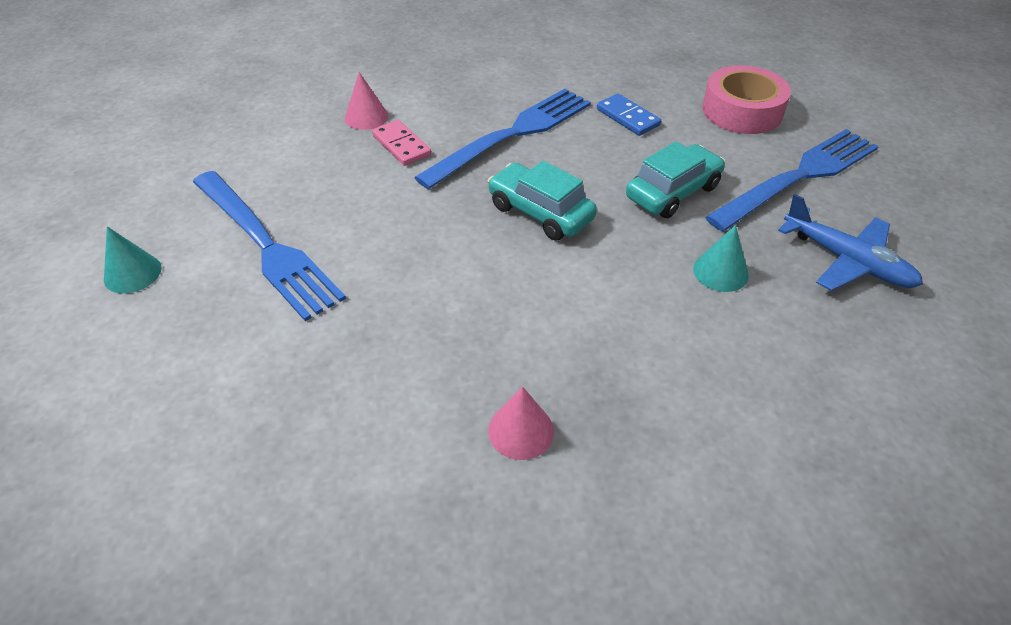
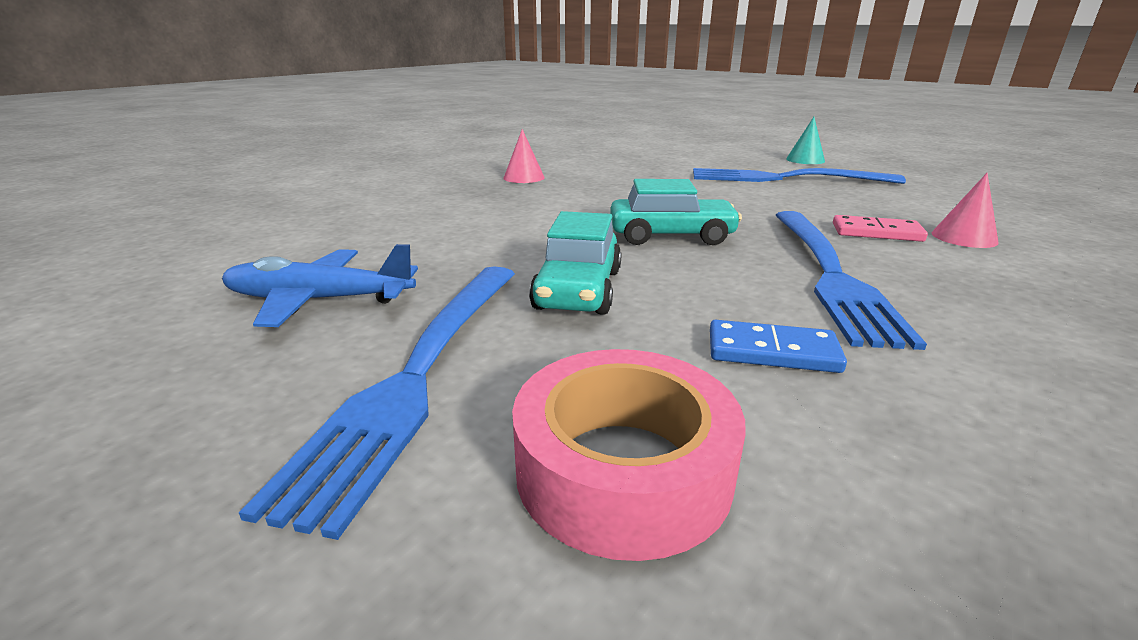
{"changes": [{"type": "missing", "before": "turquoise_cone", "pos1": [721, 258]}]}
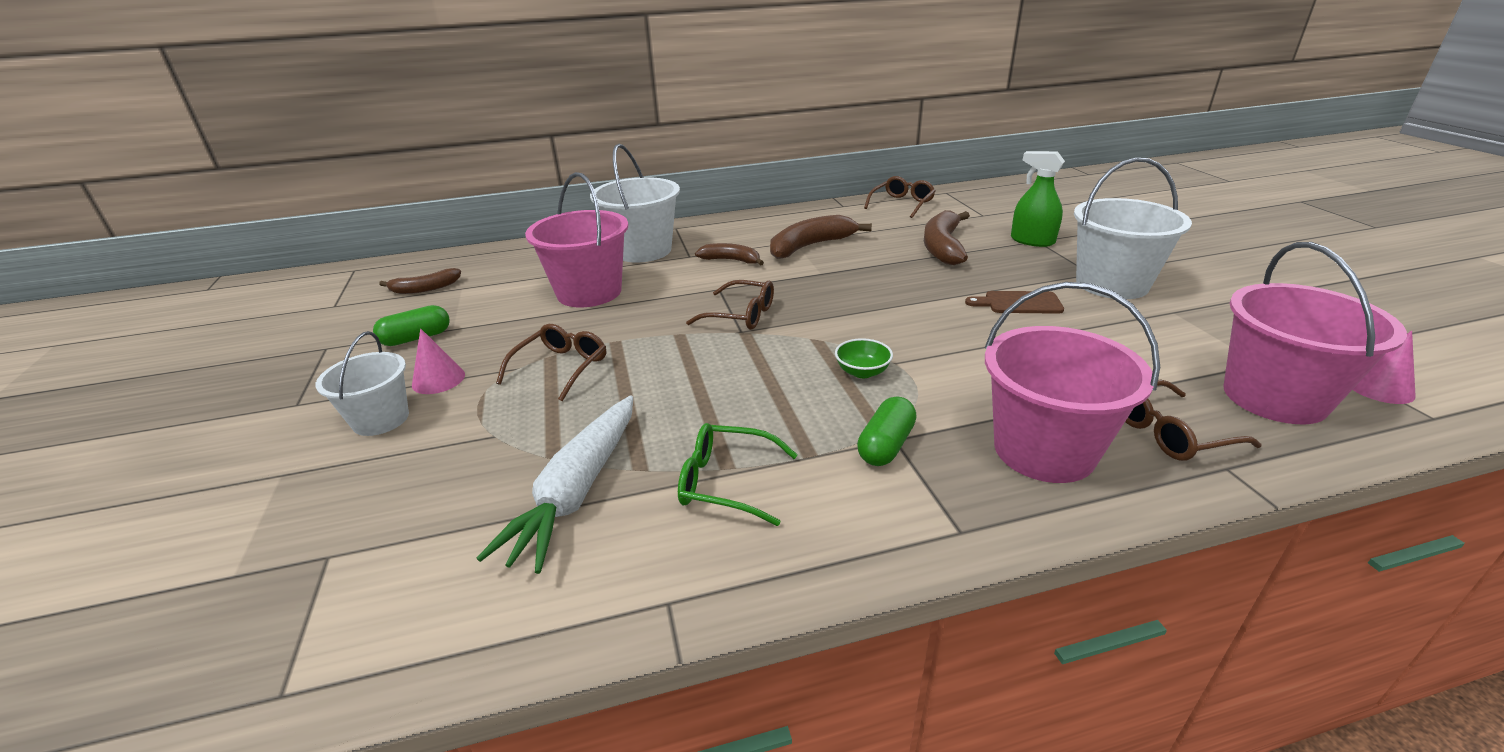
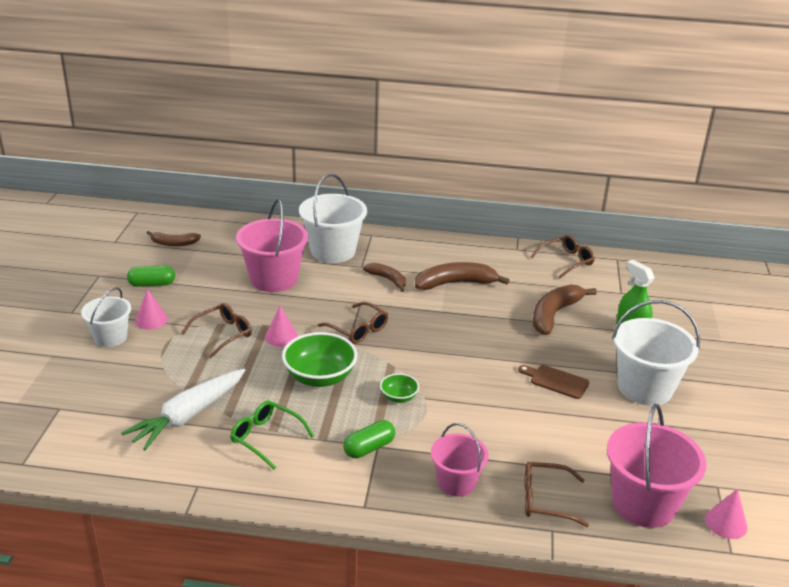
{"changes": [{"type": "size", "before": "pink_bucket", "pos1": [1072, 382], "pos2": [460, 460], "scale": 0.61}, {"type": "appeared", "after": "pink_cone", "pos2": [281, 326]}, {"type": "appeared", "after": "green_bowl", "pos2": [320, 359]}]}
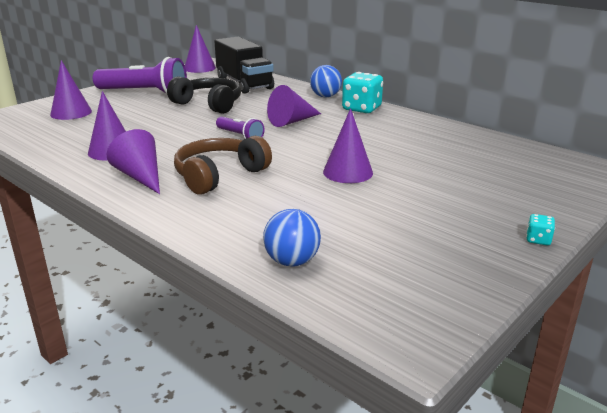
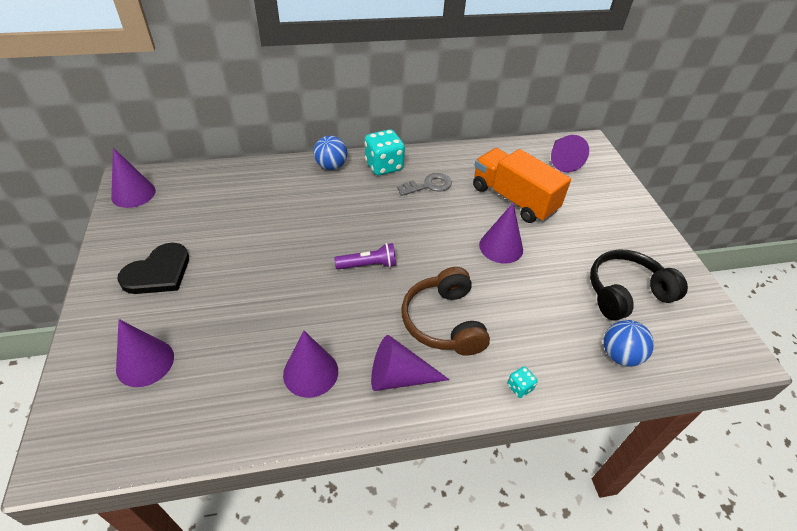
{"changes": [{"type": "missing", "before": "black_truck", "pos1": [244, 65]}, {"type": "exchanged", "before": "purple_flashlight", "after": "black_heart", "pos1": [140, 75], "pos2": [153, 268]}, {"type": "relocated", "before": "black_headphones", "pos1": [204, 95], "pos2": [639, 285]}, {"type": "relocated", "before": "purple_cone", "pos1": [294, 106], "pos2": [570, 153]}, {"type": "relocated", "before": "turquoise_dice", "pos1": [540, 229], "pos2": [522, 382]}, {"type": "appeared", "after": "orange_truck", "pos2": [522, 185]}, {"type": "appeared", "after": "grey_key", "pos2": [424, 184]}]}
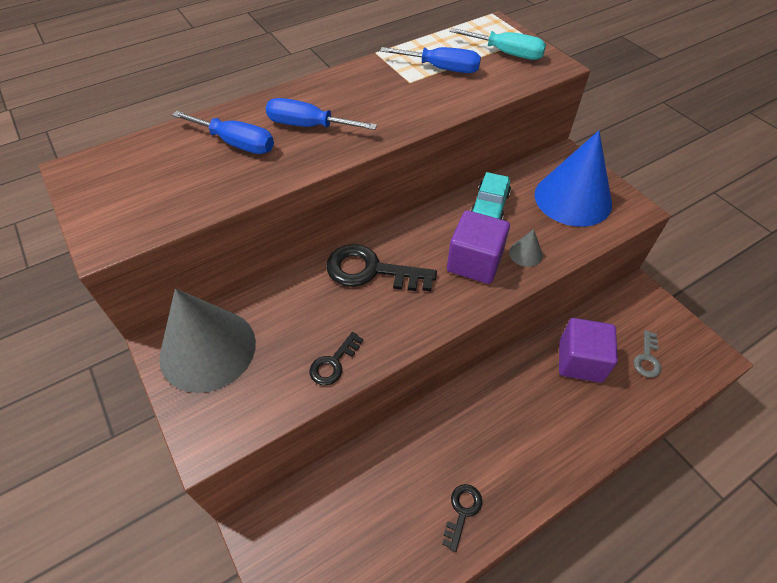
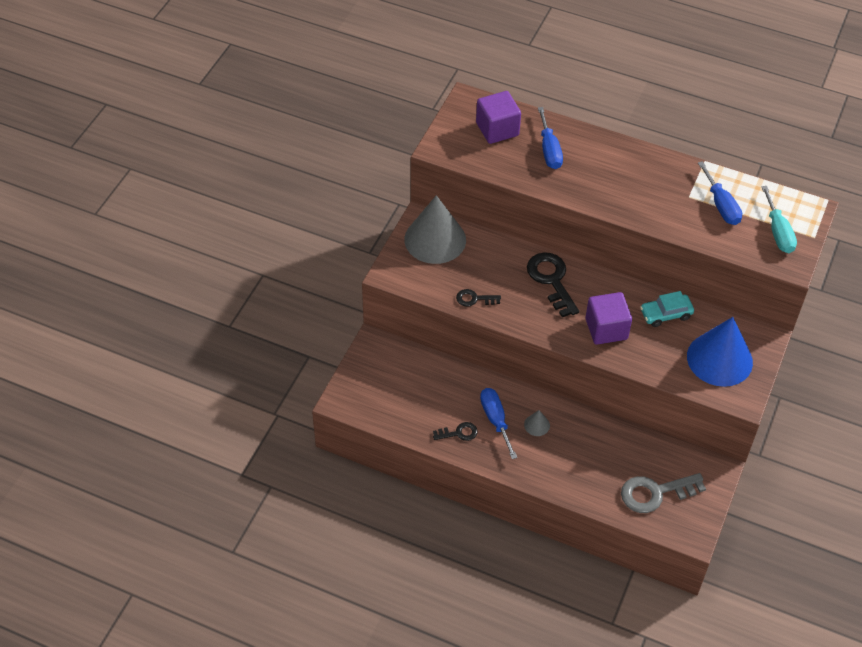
{"changes": [{"type": "relocated", "before": "blue_screwdriver", "pos1": [321, 114], "pos2": [498, 423]}, {"type": "relocated", "before": "grey_cone", "pos1": [526, 248], "pos2": [537, 423]}, {"type": "relocated", "before": "purple_cube", "pos1": [588, 350], "pos2": [498, 117]}, {"type": "size", "before": "grey_key", "pos1": [647, 354], "pos2": [663, 493], "scale": 1.86}]}
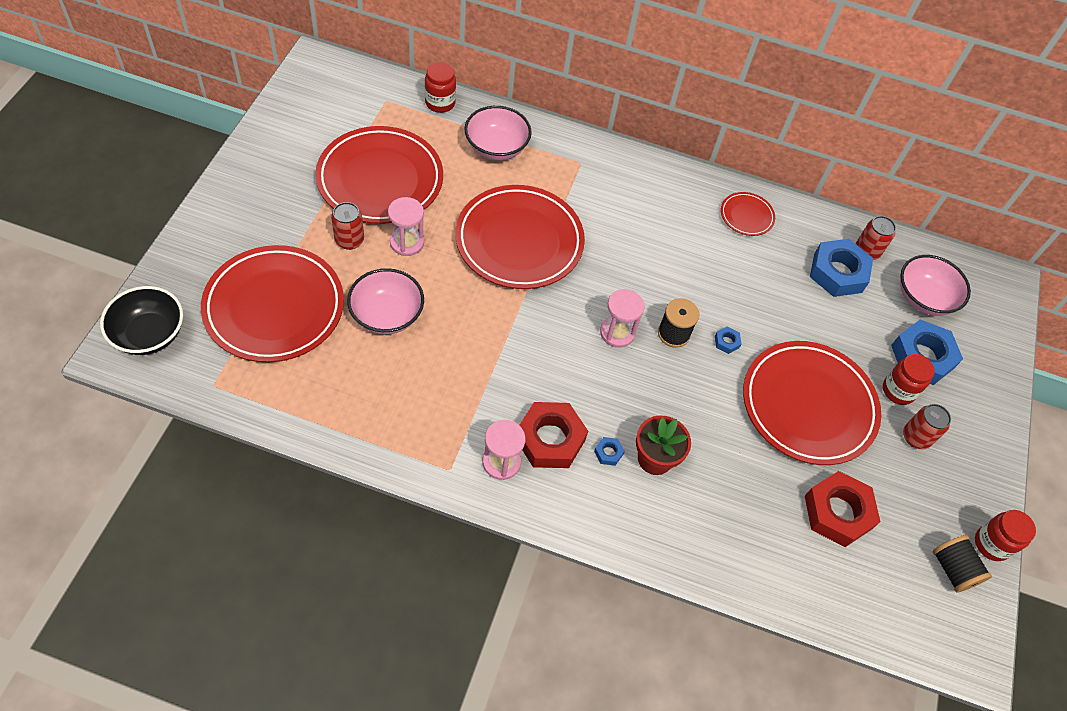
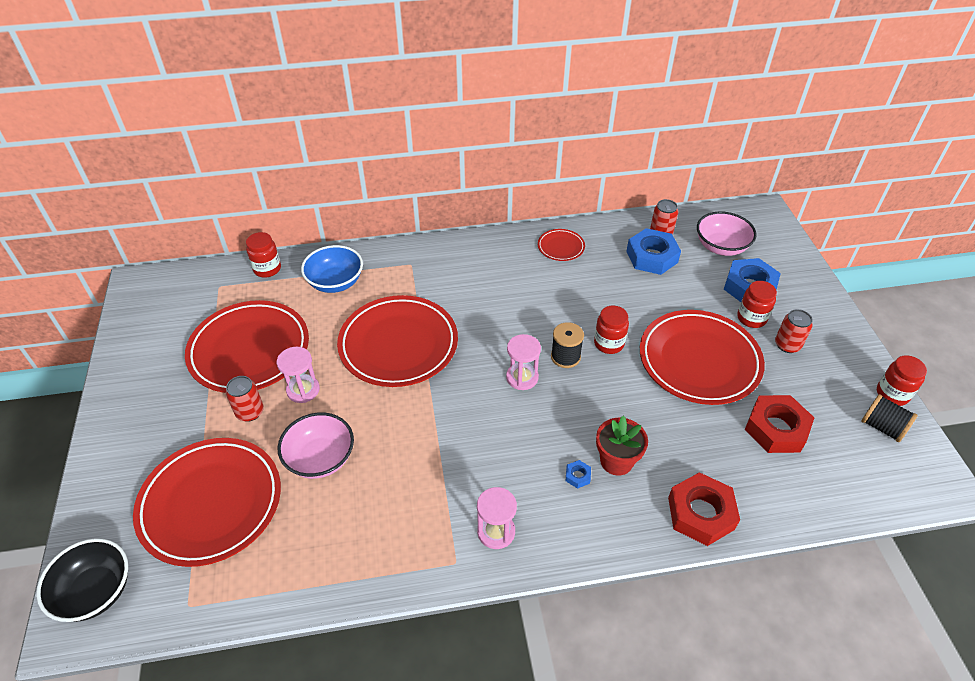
{"changes": [{"type": "colour", "before": "pink_bowl", "after": "blue_bowl", "pos1": [498, 133], "pos2": [332, 269]}, {"type": "exchanged", "before": "blue_nut", "after": "red_jar", "pos1": [728, 340], "pos2": [611, 330]}, {"type": "relocated", "before": "red_nut", "pos1": [553, 435], "pos2": [704, 509]}]}
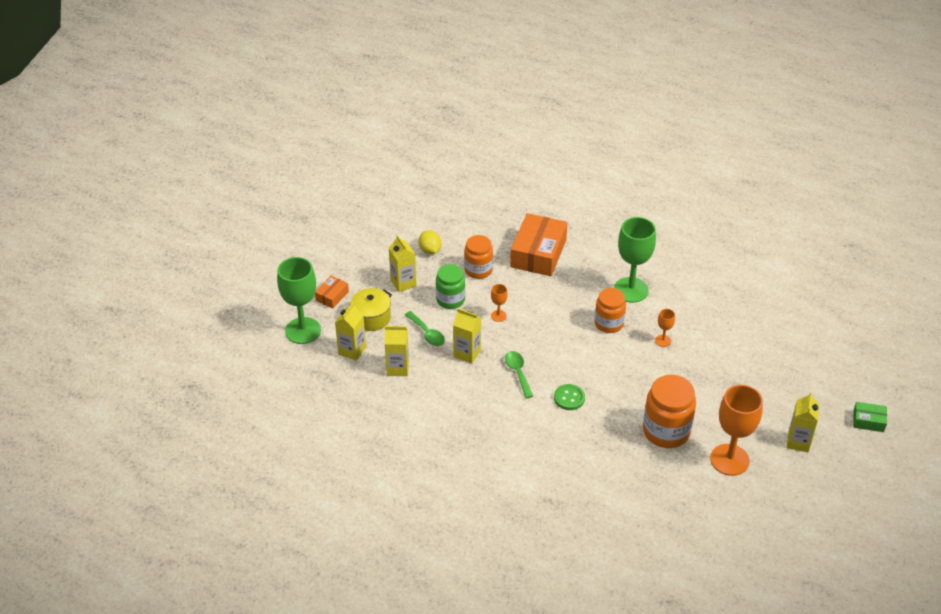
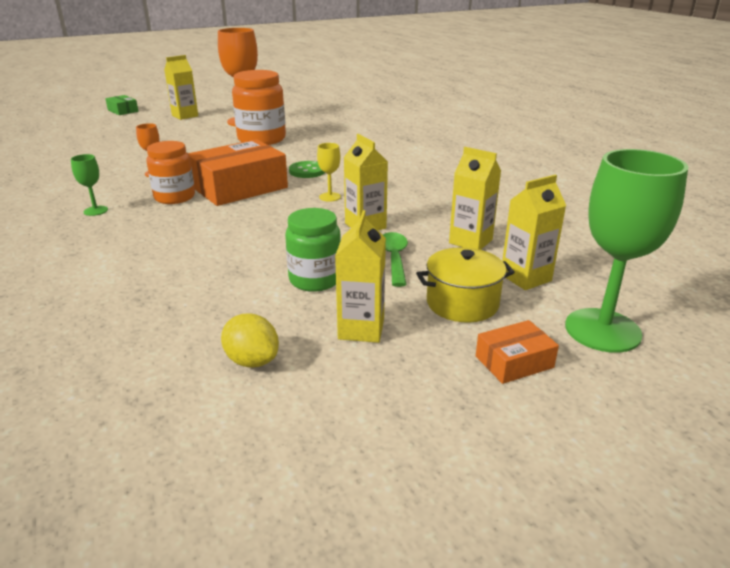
{"changes": [{"type": "relocated", "before": "orange_box", "pos1": [539, 244], "pos2": [238, 172]}, {"type": "size", "before": "green_goblet", "pos1": [635, 260], "pos2": [89, 185], "scale": 0.45}, {"type": "spun", "before": "yellow_lemon", "pos1": [429, 242], "pos2": [250, 340], "turn": -60}, {"type": "missing", "before": "orange_jar", "pos1": [478, 257]}, {"type": "missing", "before": "orange_goblet", "pos1": [499, 303]}, {"type": "exchanged", "before": "green_spoon", "after": "yellow_goblet", "pos1": [519, 374], "pos2": [329, 172]}]}
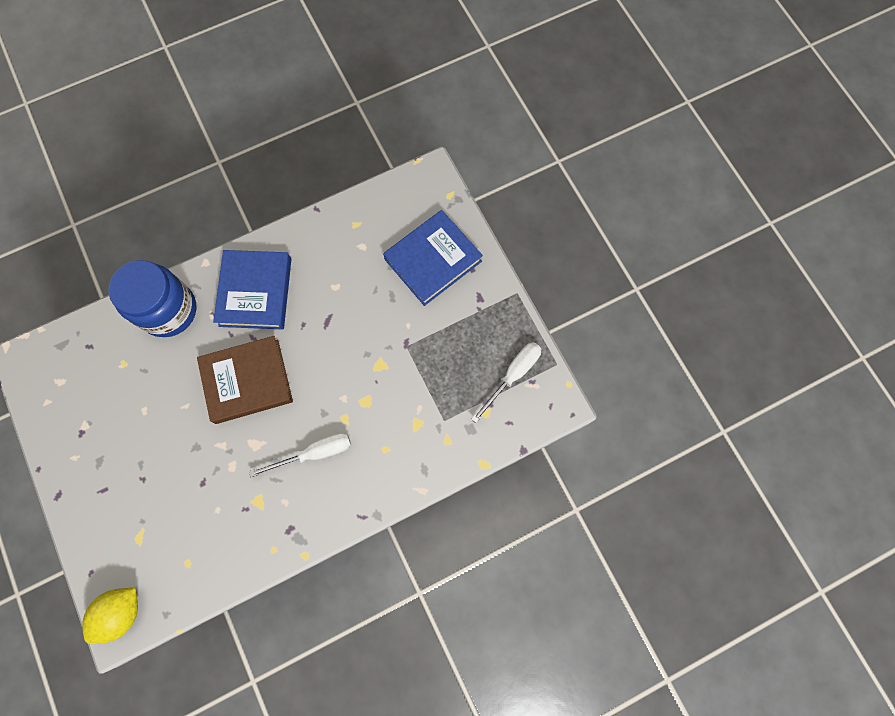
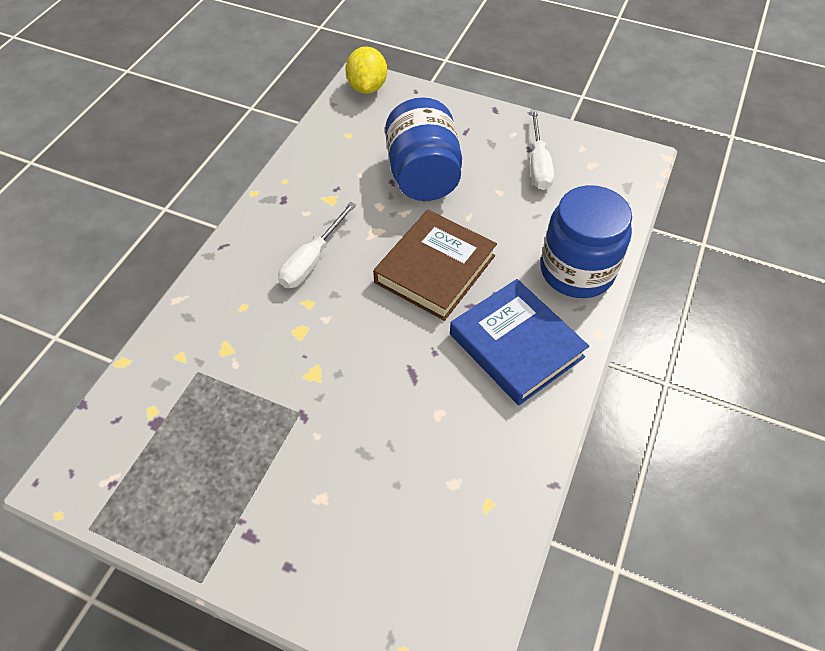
{"changes": [{"type": "missing", "before": "blue_book", "pos1": [433, 258]}, {"type": "relocated", "before": "white_screwdriver", "pos1": [506, 382], "pos2": [542, 150]}, {"type": "appeared", "after": "blue_jar", "pos2": [423, 149]}]}
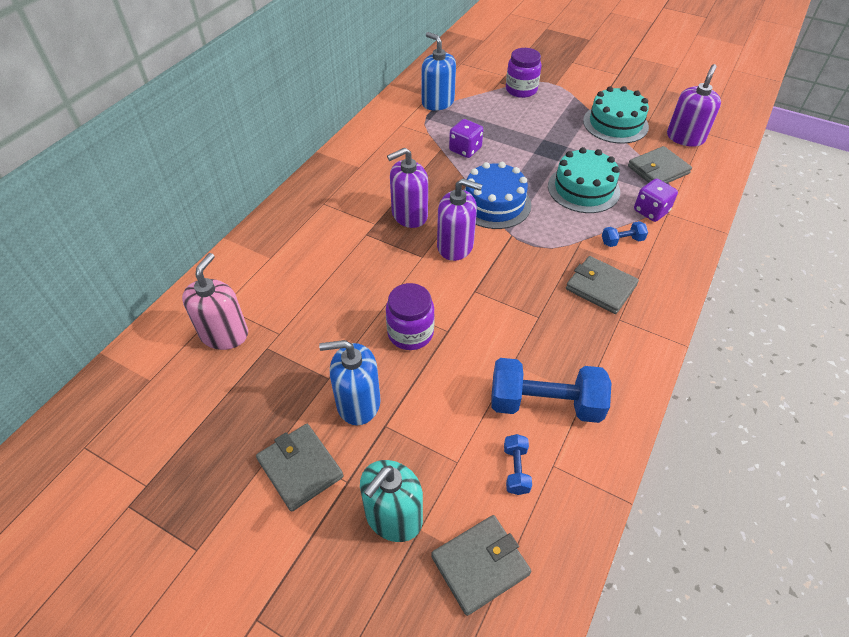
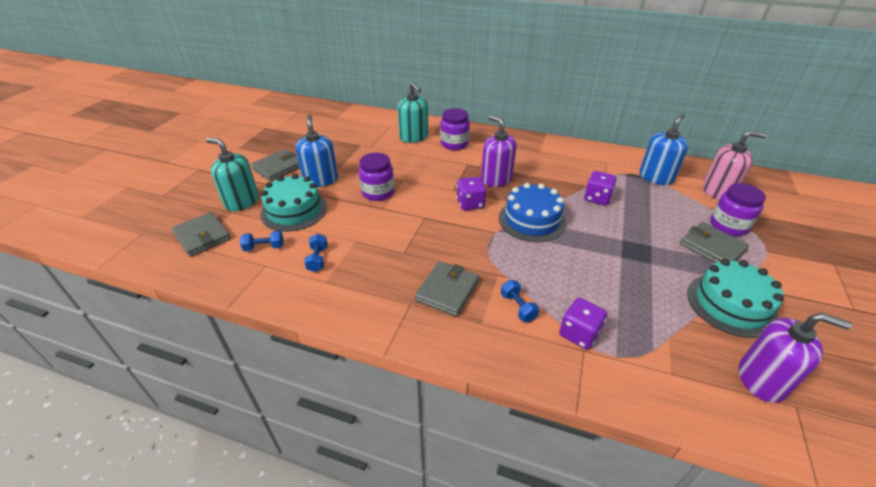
{"changes": [{"type": "relocated", "before": "grey_wallet", "pos1": [660, 164], "pos2": [714, 242]}, {"type": "relocated", "before": "turquoise_cake", "pos1": [584, 180], "pos2": [293, 203]}, {"type": "exchanged", "before": "purple_soap_dispenser", "after": "purple_dice", "pos1": [459, 219], "pos2": [471, 194]}, {"type": "relocated", "before": "pink_soap_dispenser", "pos1": [215, 301], "pos2": [735, 165]}, {"type": "size", "before": "blue_dumbbell", "pos1": [551, 390], "pos2": [316, 253], "scale": 0.46}, {"type": "appeared", "after": "turquoise_soap_dispenser", "pos2": [413, 112]}, {"type": "appeared", "after": "purple_jar", "pos2": [455, 129]}]}
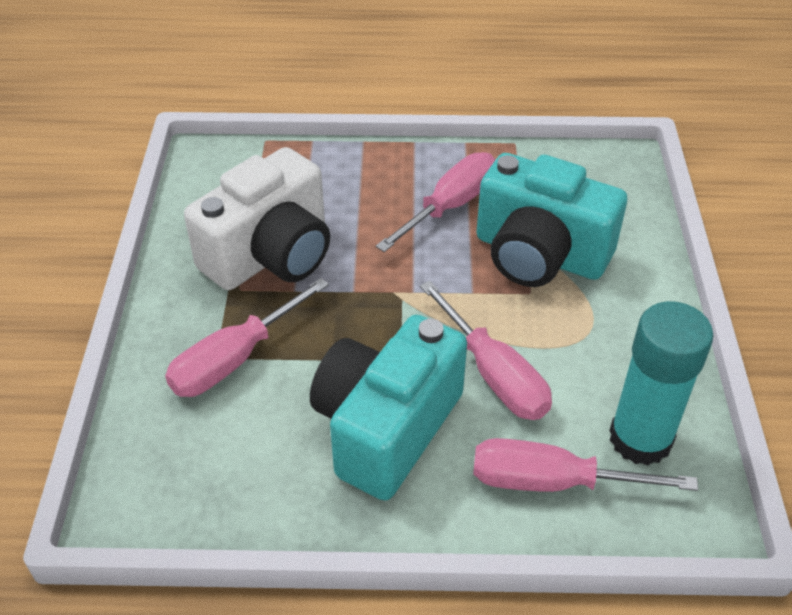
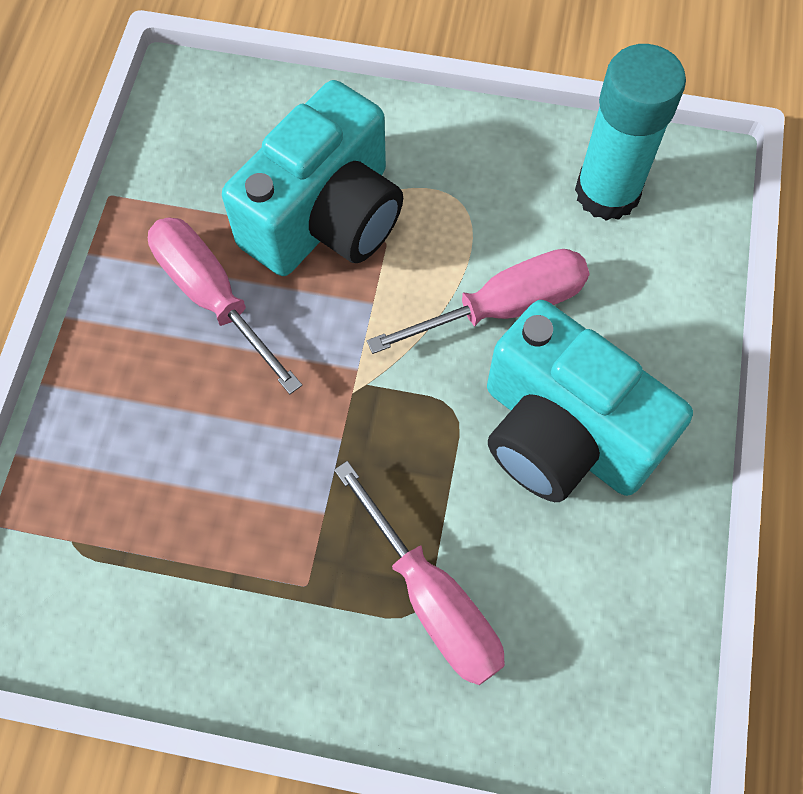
{"changes": [{"type": "missing", "before": "white_camera", "pos1": [257, 218]}, {"type": "missing", "before": "pink_screwdriver", "pos1": [585, 465]}]}
